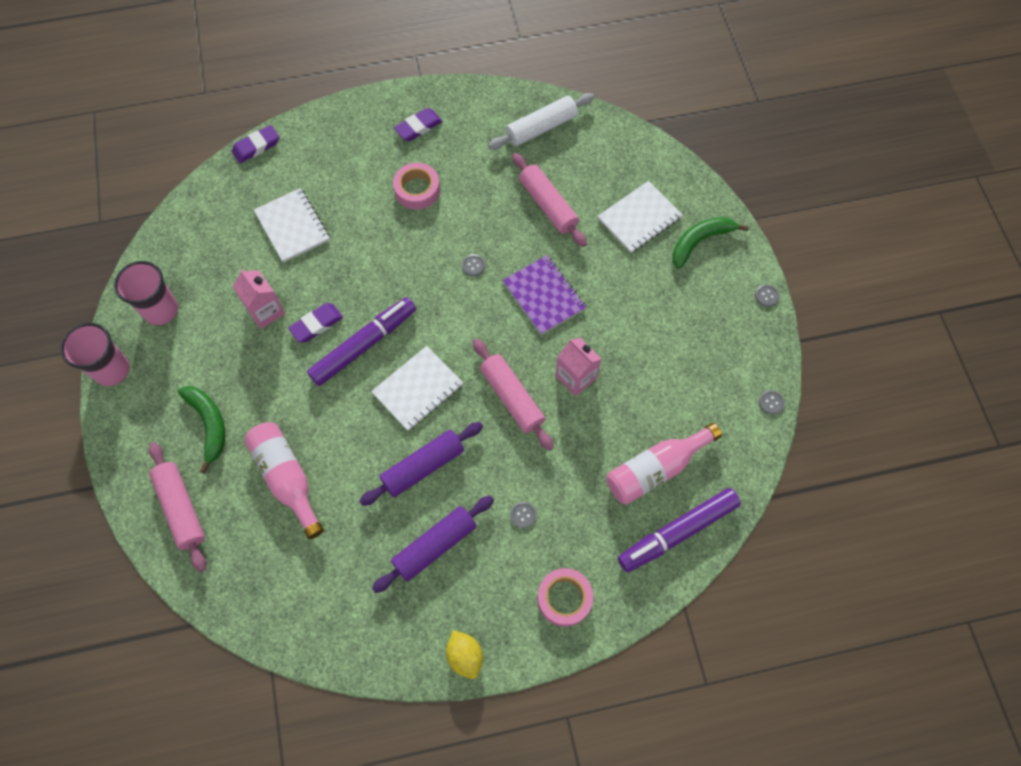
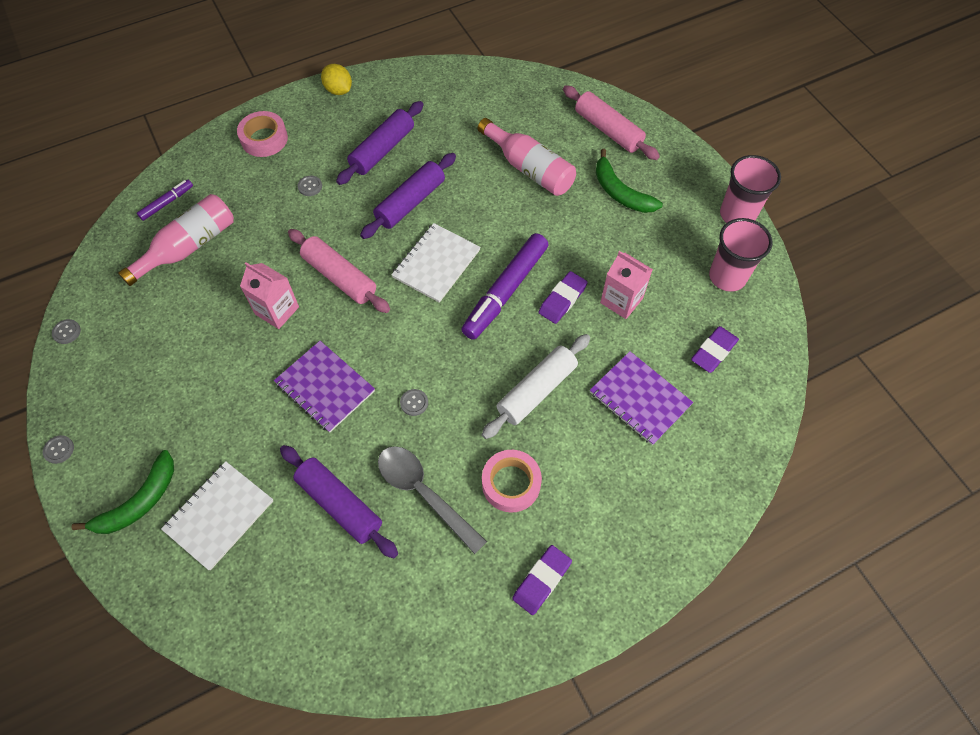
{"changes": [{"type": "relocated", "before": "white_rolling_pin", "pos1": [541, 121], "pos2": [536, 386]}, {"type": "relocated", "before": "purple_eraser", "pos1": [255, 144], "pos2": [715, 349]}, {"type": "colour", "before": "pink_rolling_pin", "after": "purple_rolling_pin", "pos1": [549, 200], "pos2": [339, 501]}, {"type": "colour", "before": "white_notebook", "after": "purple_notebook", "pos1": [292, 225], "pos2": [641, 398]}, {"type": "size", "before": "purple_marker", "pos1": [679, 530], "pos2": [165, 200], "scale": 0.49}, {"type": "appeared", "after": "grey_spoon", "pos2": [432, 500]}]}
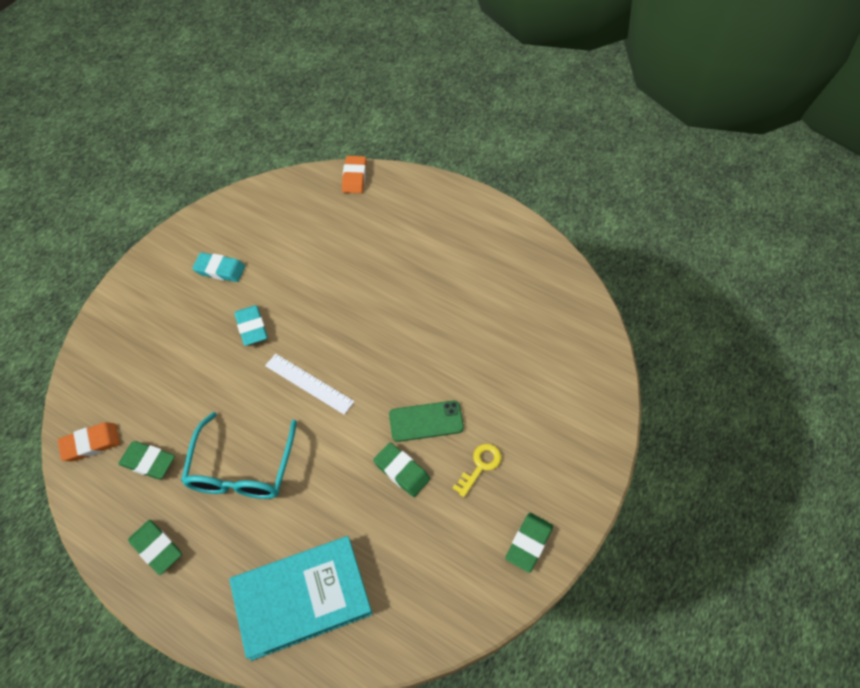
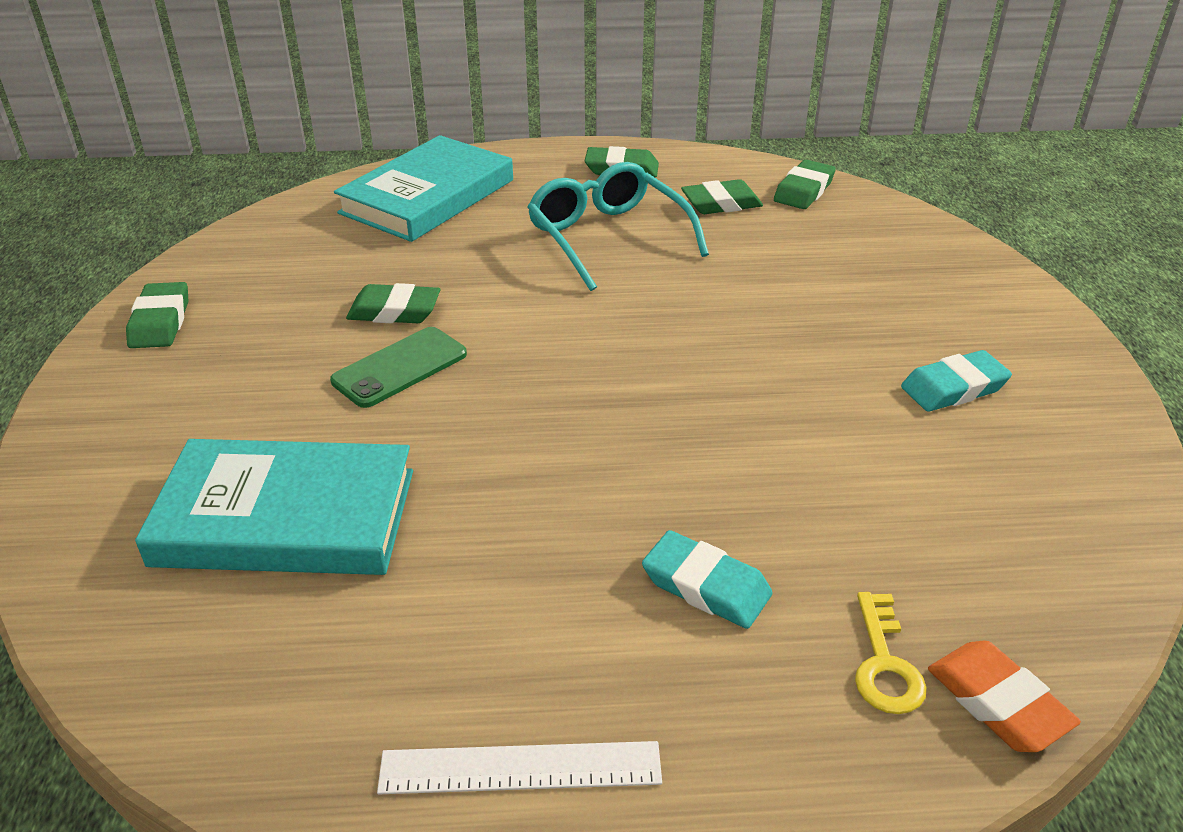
{"changes": [{"type": "relocated", "before": "turquoise_eraser", "pos1": [251, 325], "pos2": [707, 579]}, {"type": "relocated", "before": "white_ruler", "pos1": [310, 384], "pos2": [519, 767]}, {"type": "colour", "before": "orange_eraser", "after": "green_eraser", "pos1": [89, 441], "pos2": [805, 184]}, {"type": "relocated", "before": "yellow_key", "pos1": [477, 470], "pos2": [891, 653]}, {"type": "appeared", "after": "turquoise_book", "pos2": [274, 507]}]}
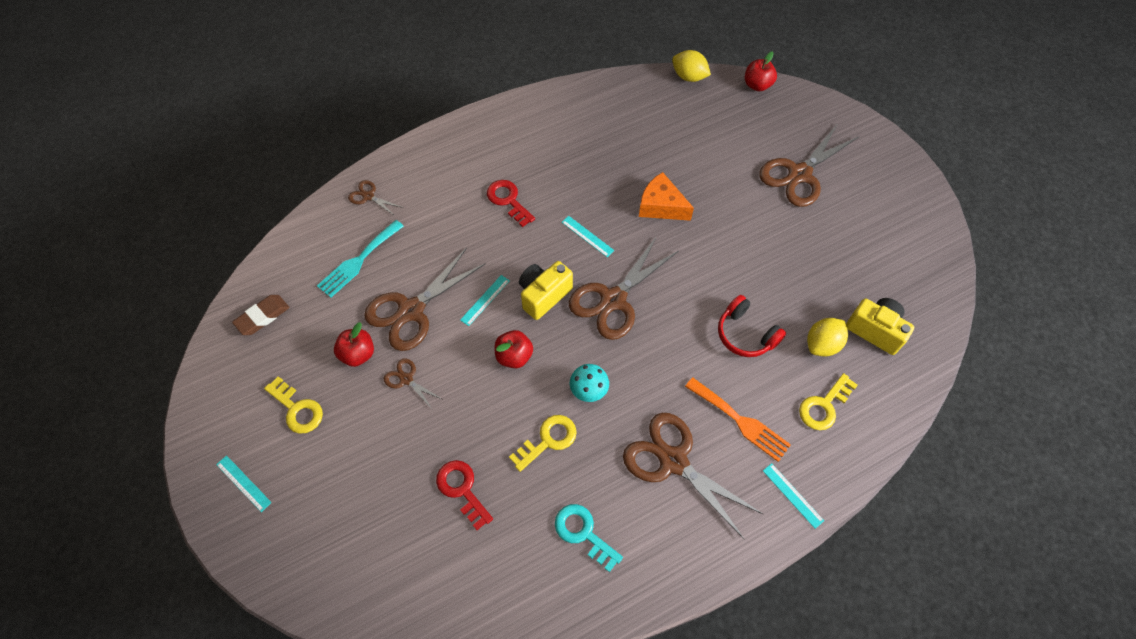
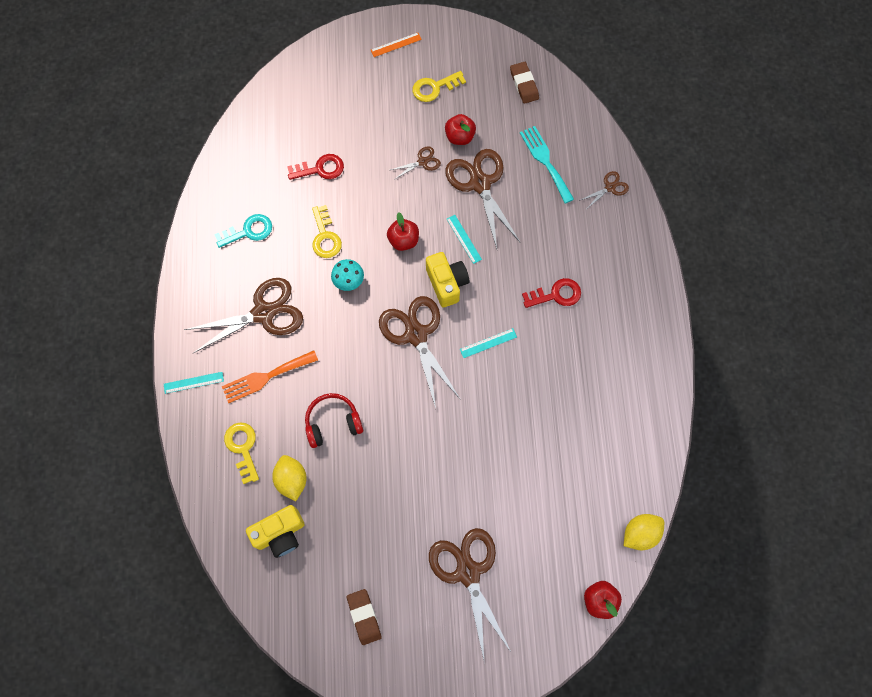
{"changes": [{"type": "missing", "before": "orange_cheese", "pos1": [666, 196]}, {"type": "colour", "before": "turquoise_ruler", "after": "orange_ruler", "pos1": [244, 483], "pos2": [396, 45]}, {"type": "appeared", "after": "brown_eraser", "pos2": [364, 617]}]}
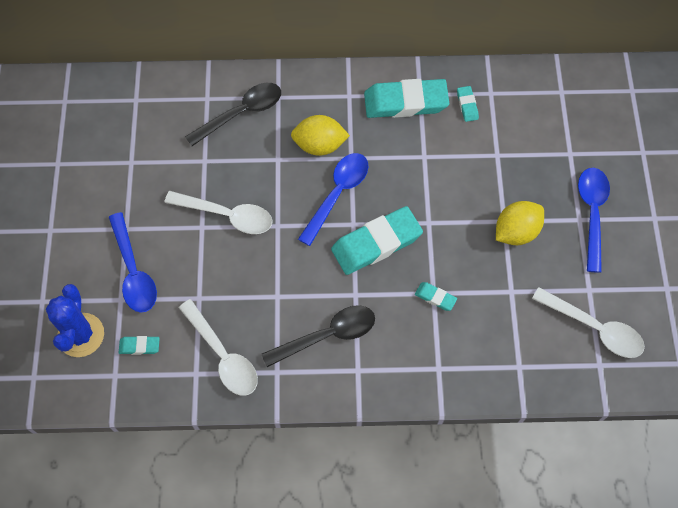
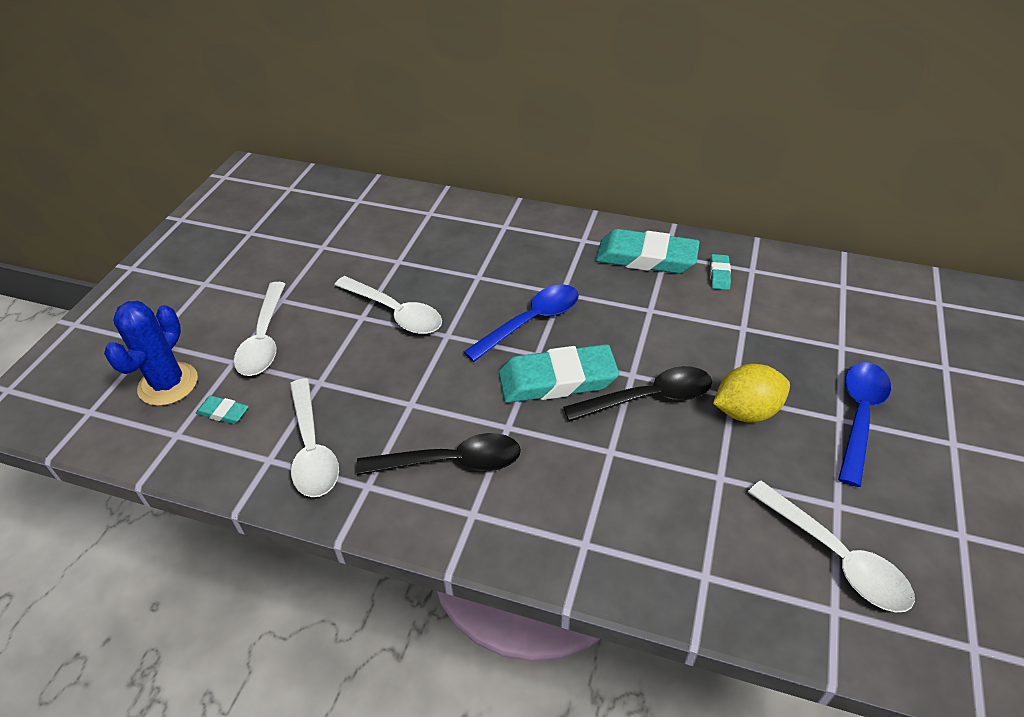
{"changes": [{"type": "relocated", "before": "black_spoon", "pos1": [233, 114], "pos2": [637, 394]}, {"type": "missing", "before": "yellow_lemon", "pos1": [320, 135]}, {"type": "colour", "before": "blue_spoon", "after": "white_spoon", "pos1": [133, 262], "pos2": [259, 329]}, {"type": "missing", "before": "turquoise_eraser", "pos1": [436, 296]}]}
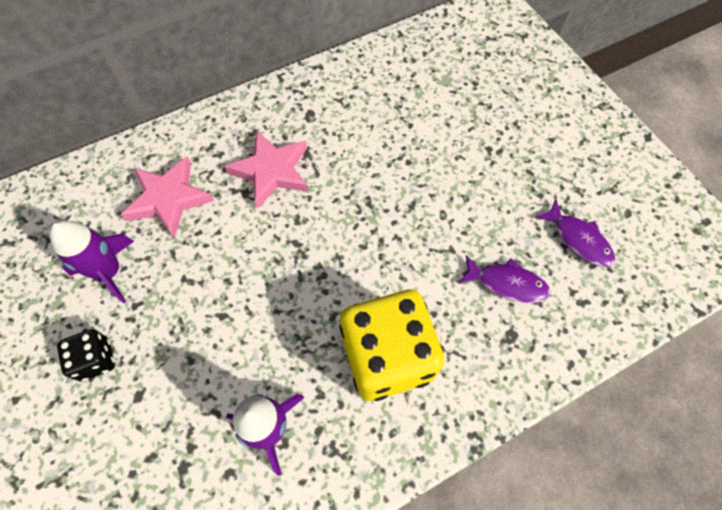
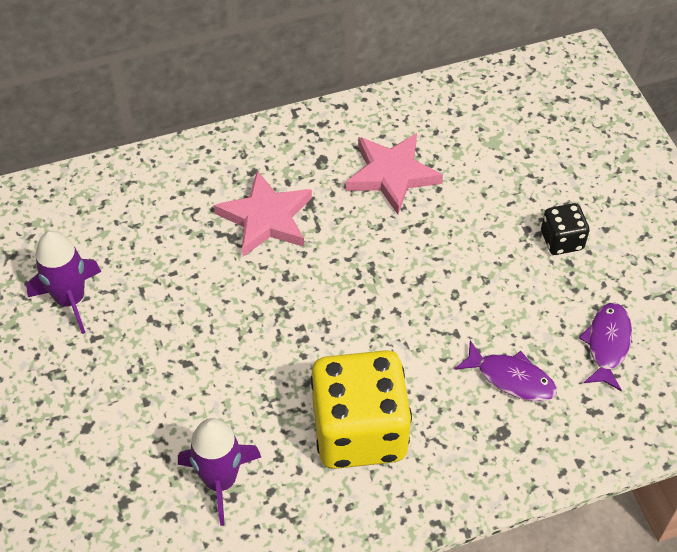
{"changes": [{"type": "relocated", "before": "pink_star", "pos1": [167, 197], "pos2": [394, 173]}, {"type": "spun", "before": "purple_fish", "pos1": [575, 233], "pos2": [605, 347], "turn": -135}, {"type": "relocated", "before": "black_dice", "pos1": [86, 355], "pos2": [565, 229]}]}
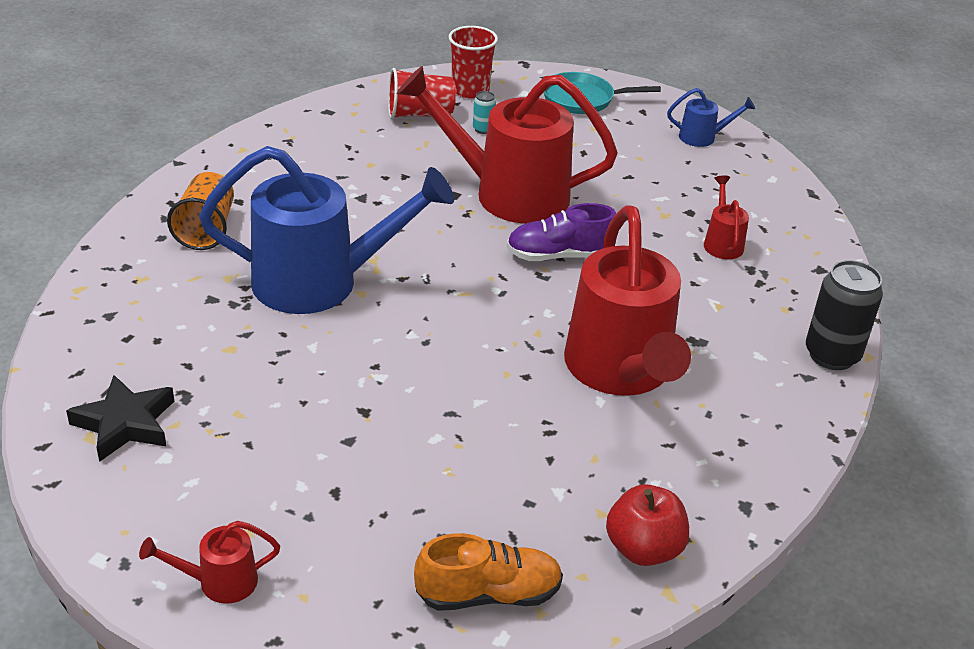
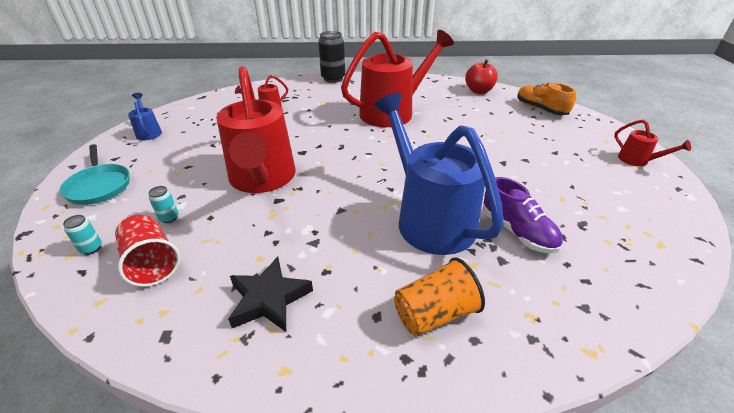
{"changes": [{"type": "exchanged", "before": "red_cup", "after": "turquoise_can", "pos1": [473, 62], "pos2": [82, 235]}, {"type": "relocated", "before": "purple_shoe", "pos1": [562, 232], "pos2": [522, 215]}, {"type": "relocated", "before": "black_star", "pos1": [120, 418], "pos2": [270, 294]}]}
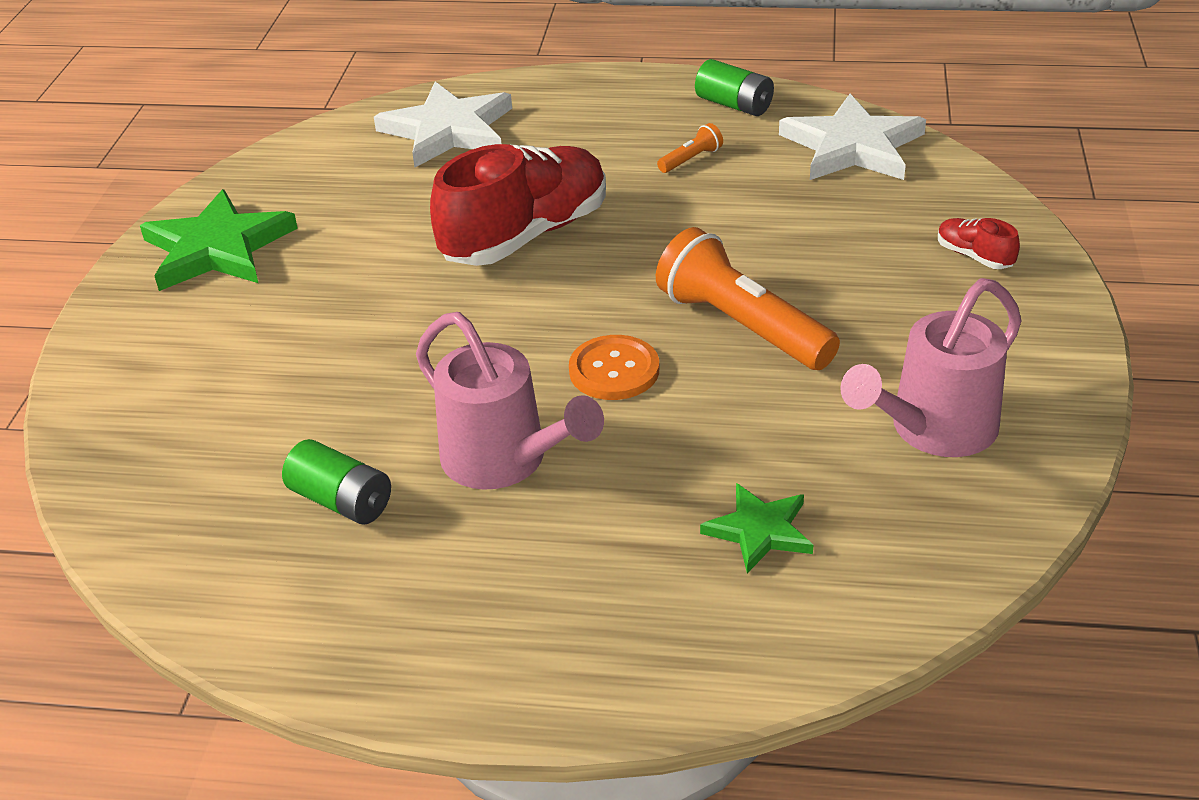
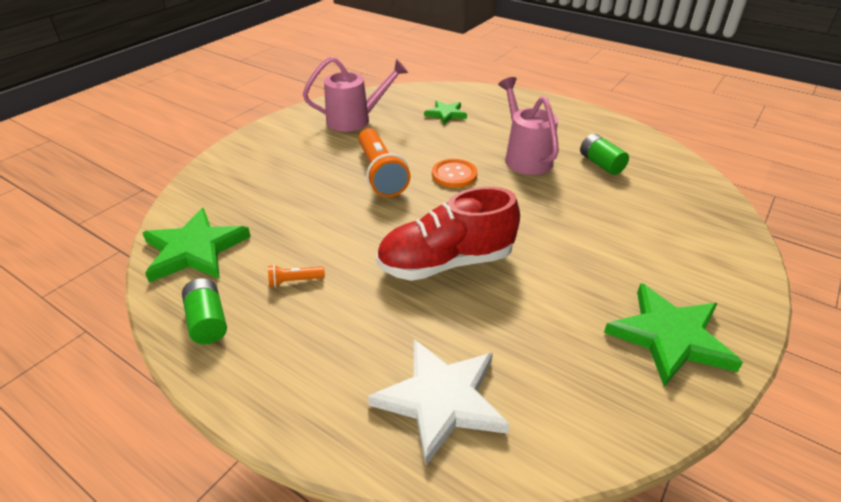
{"changes": [{"type": "colour", "before": "white_star", "after": "green_star", "pos1": [852, 137], "pos2": [197, 245]}, {"type": "missing", "before": "red_shoe", "pos1": [979, 243]}]}
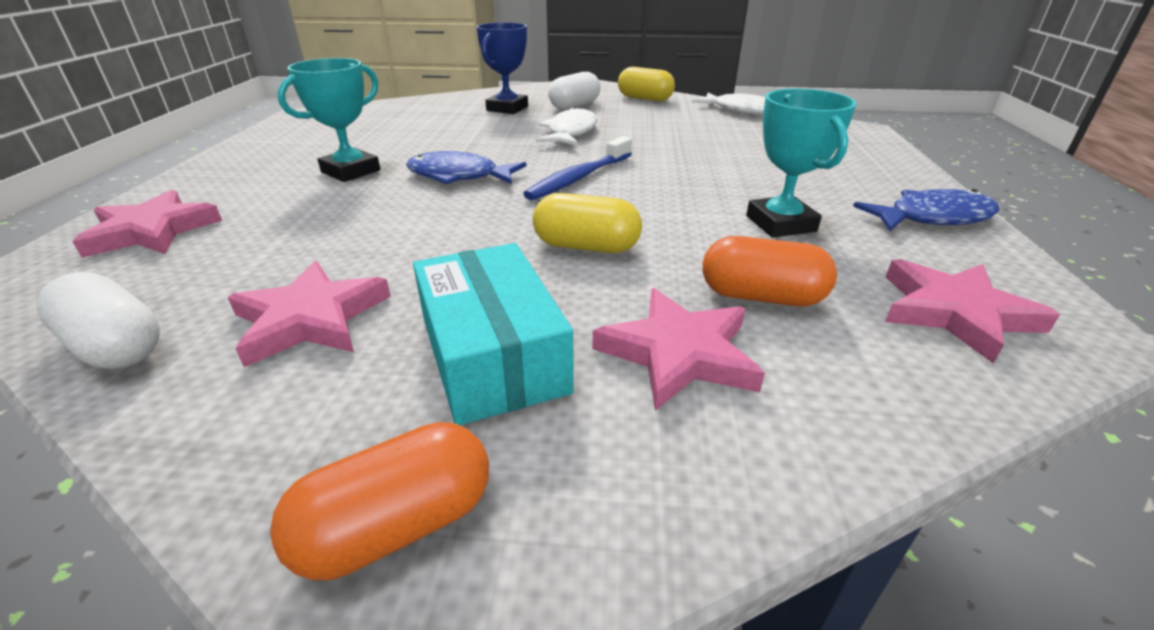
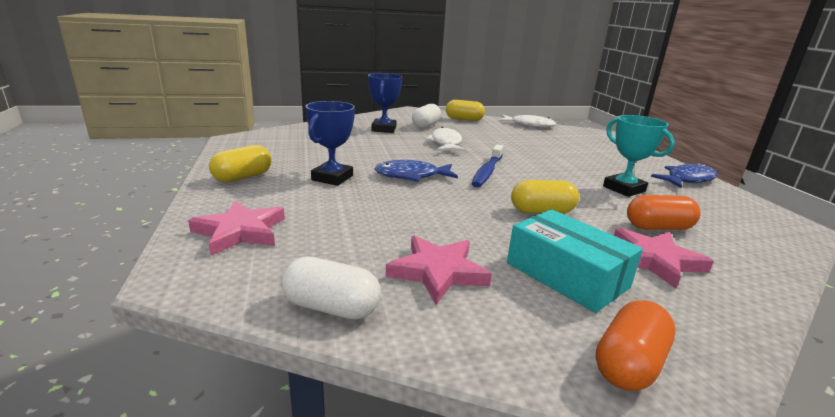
{"changes": [{"type": "colour", "before": "turquoise_trophy", "after": "blue_trophy", "pos1": [328, 120], "pos2": [330, 143]}, {"type": "missing", "before": "pink_star", "pos1": [972, 311]}, {"type": "appeared", "after": "yellow_capsule", "pos2": [240, 163]}]}
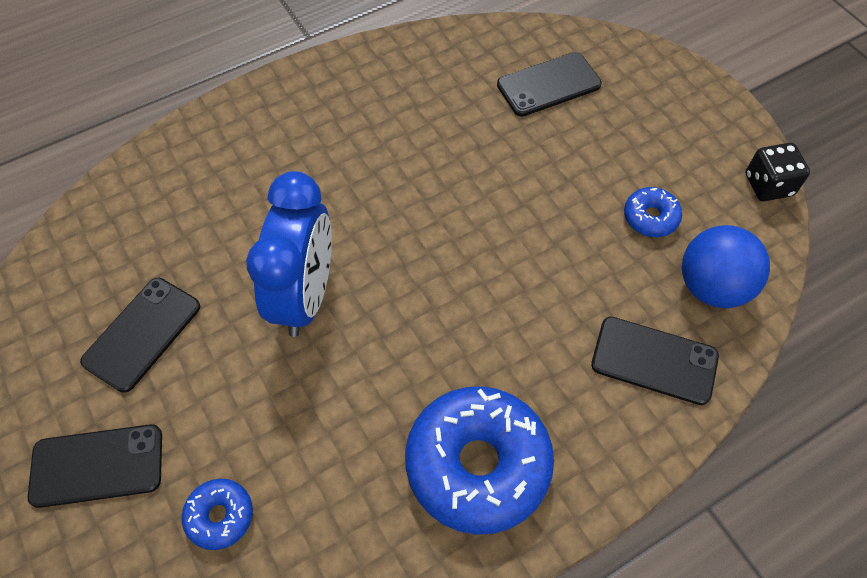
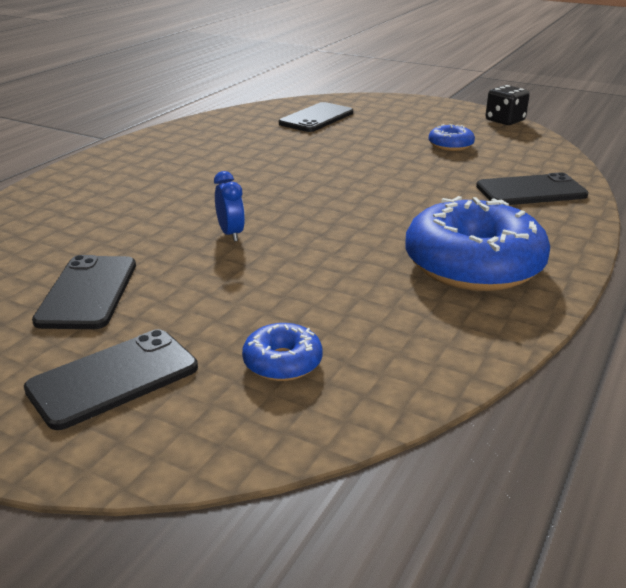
{"changes": [{"type": "size", "before": "blue_clock", "pos1": [289, 254], "pos2": [229, 206], "scale": 0.43}, {"type": "missing", "before": "blue_ball", "pos1": [726, 266]}]}
